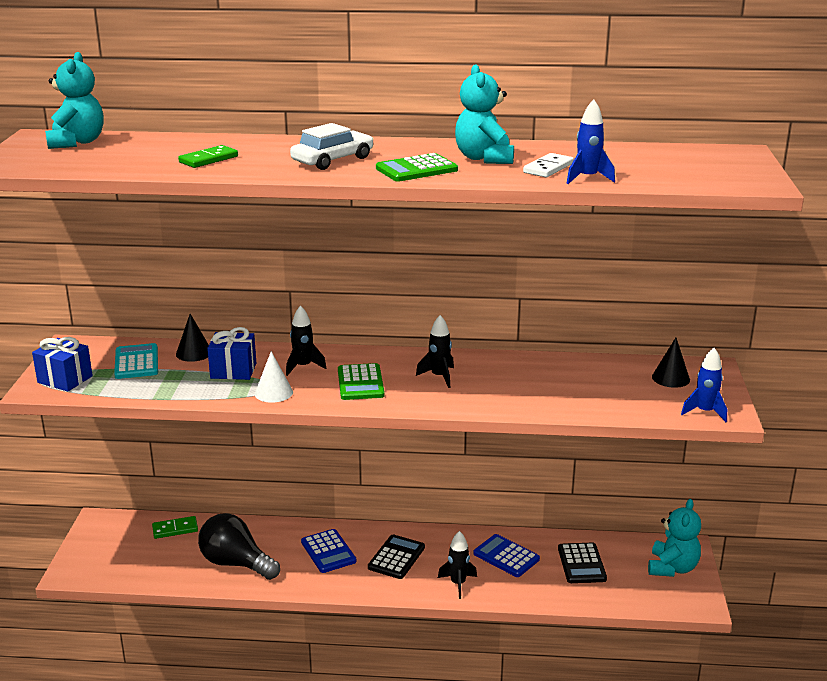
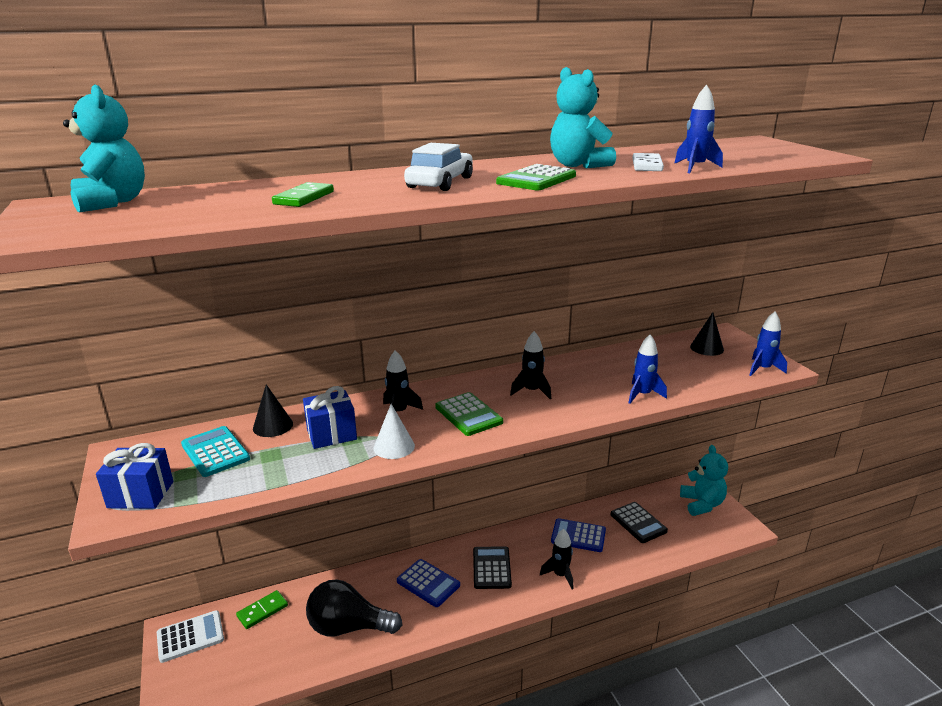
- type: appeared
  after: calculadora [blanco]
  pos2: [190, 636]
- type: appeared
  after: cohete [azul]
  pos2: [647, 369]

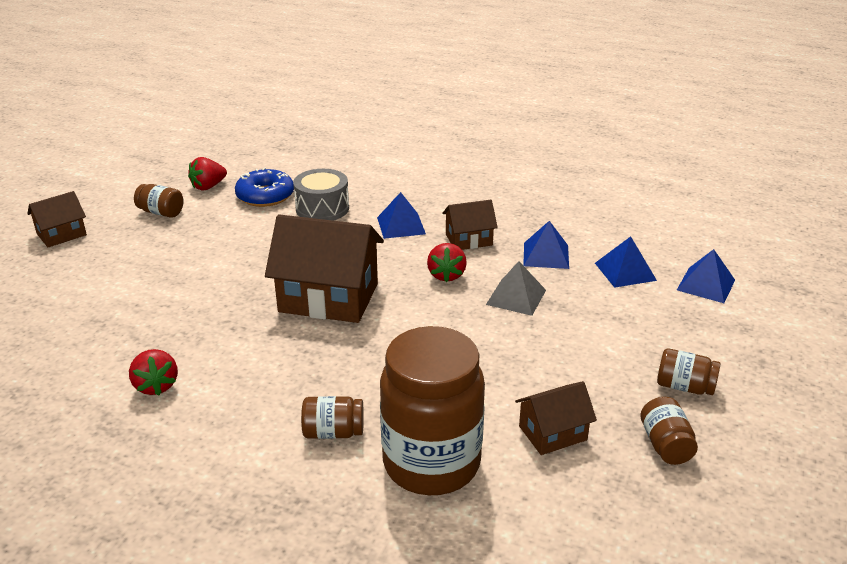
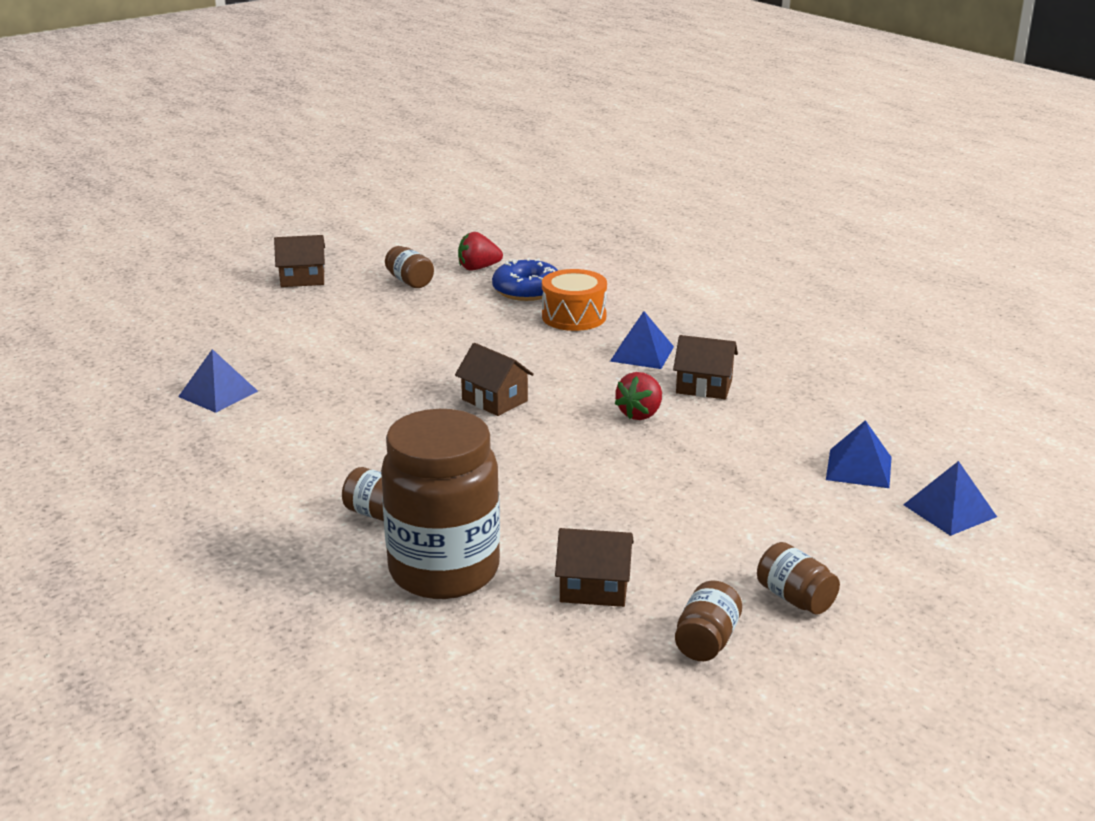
- type: relocated
  before: pirámide [azul]
  pos1: [546, 245]
  pos2: [218, 381]
- type: size
  before: casa [marrón]
  pos1: [324, 268]
  pos2: [494, 379]
  scale: 0.53
- type: colour
  before: tambor [gris]
  after: tambor [naranja]
  pos1: [321, 195]
  pos2: [574, 300]
- type: missing
  before: fresa [rojo]
  pos1: [153, 372]
- type: missing
  before: pirámide [gris]
  pos1: [516, 288]

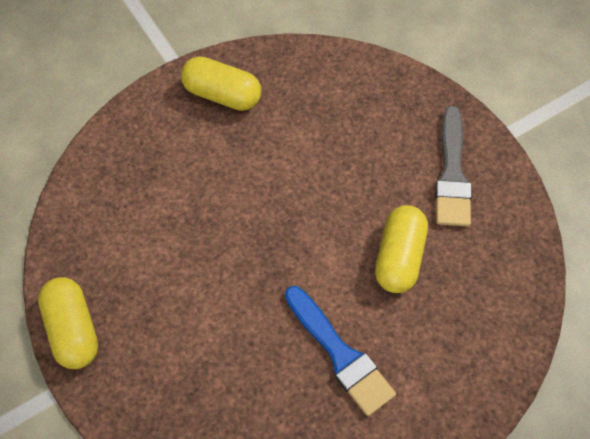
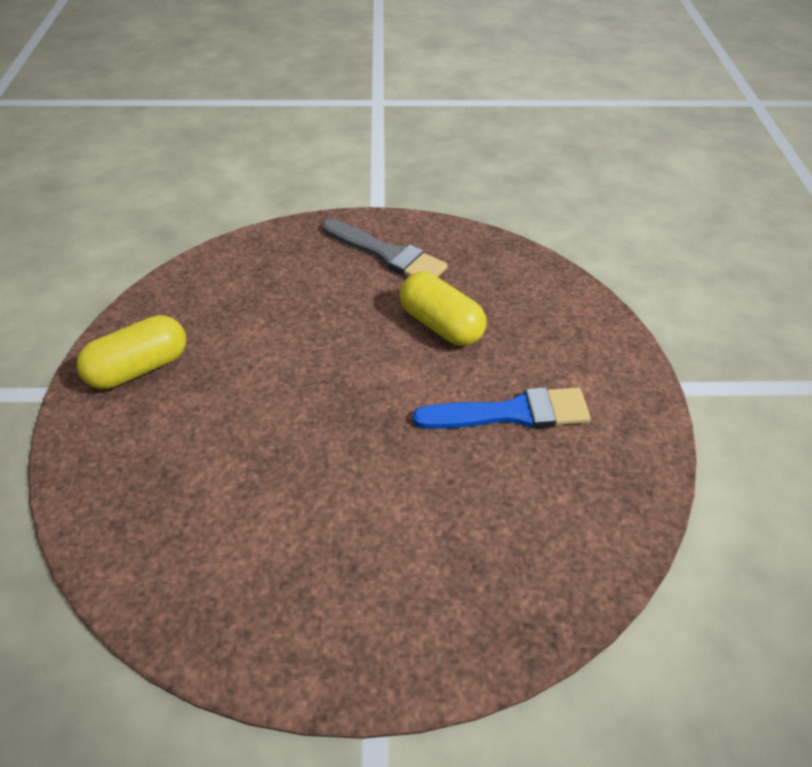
- type: missing
  before: cápsula [amarillo]
  pos1: [68, 323]

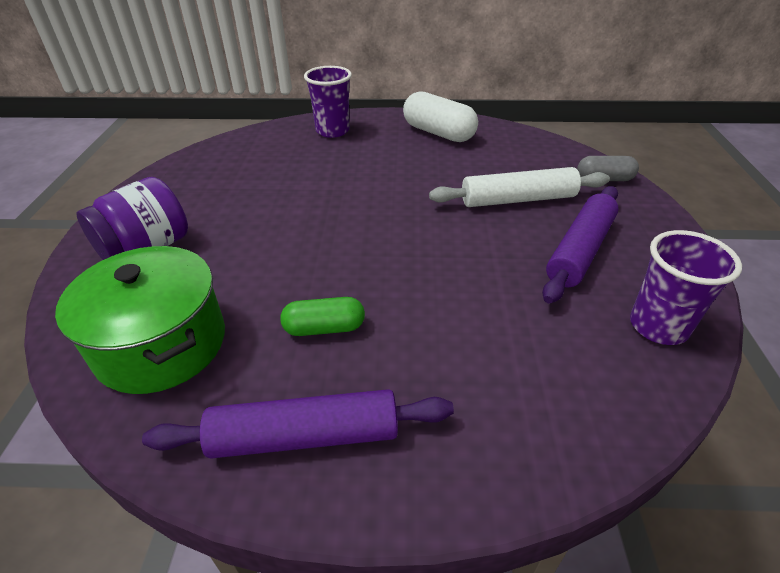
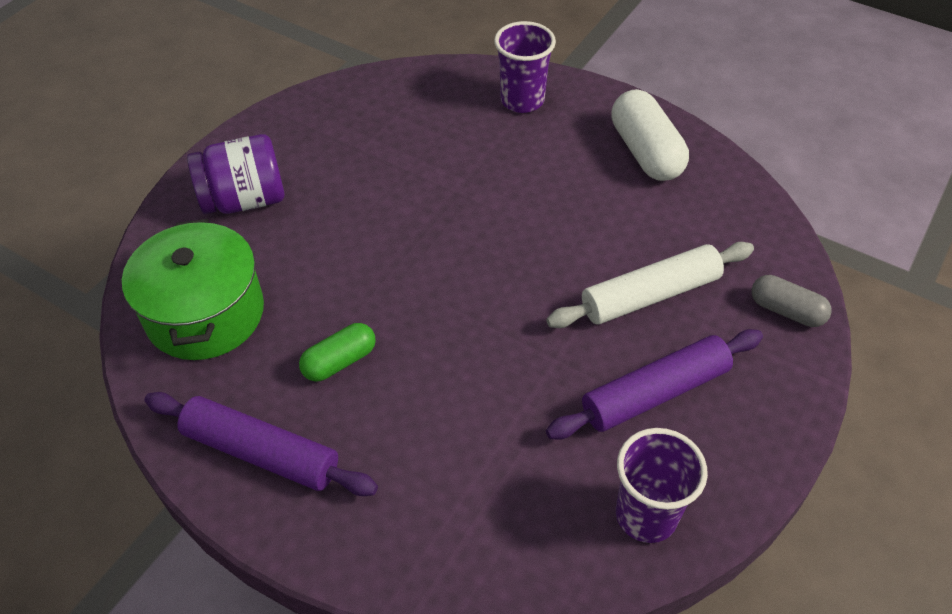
- type: spun
  before: cápsula [verde]
  pos1: [322, 316]
  pos2: [337, 352]
  turn: -60
- type: spun
  before: rodillo [blanco]
  pos1: [519, 187]
  pos2: [650, 285]
  turn: -45

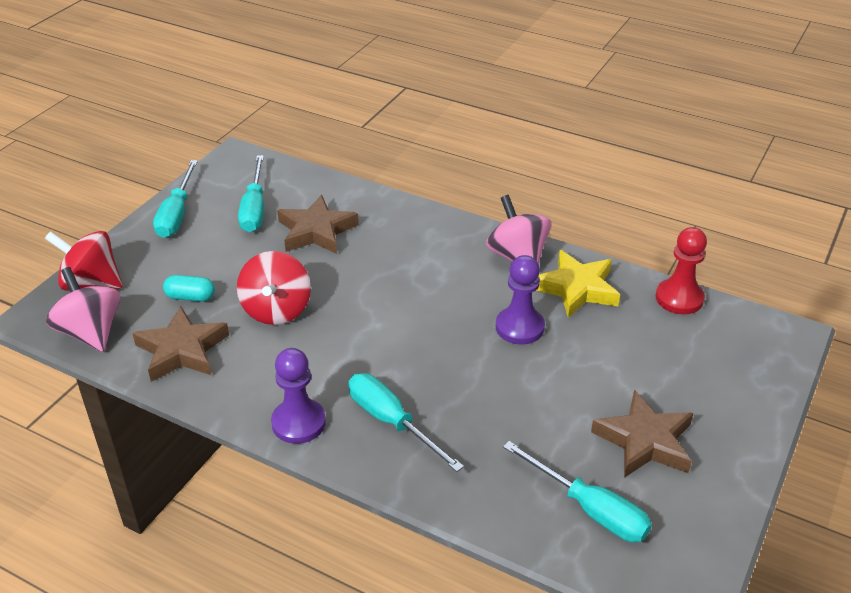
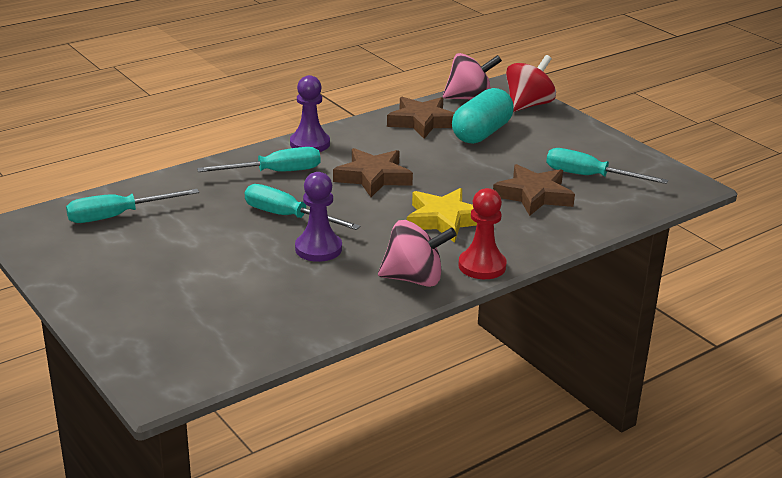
- type: relocated
  before: destornillador [turquesa]
  pos1: [175, 199]
  pos2: [303, 207]
- type: relocated
  before: estrella [marrón]
  pos1: [642, 434]
  pos2: [373, 172]
- type: relocated
  before: estrella [amarillo]
  pos1: [578, 284]
  pos2: [442, 215]
- type: size
  before: cápsula [turquesa]
  pos1: [189, 288]
  pos2: [483, 116]
  scale: 1.96
- type: relocated
  before: peón [rojo]
  pos1: [681, 270]
  pos2: [482, 233]
- type: missing
  before: peonza [rojo]
  pos1: [274, 288]

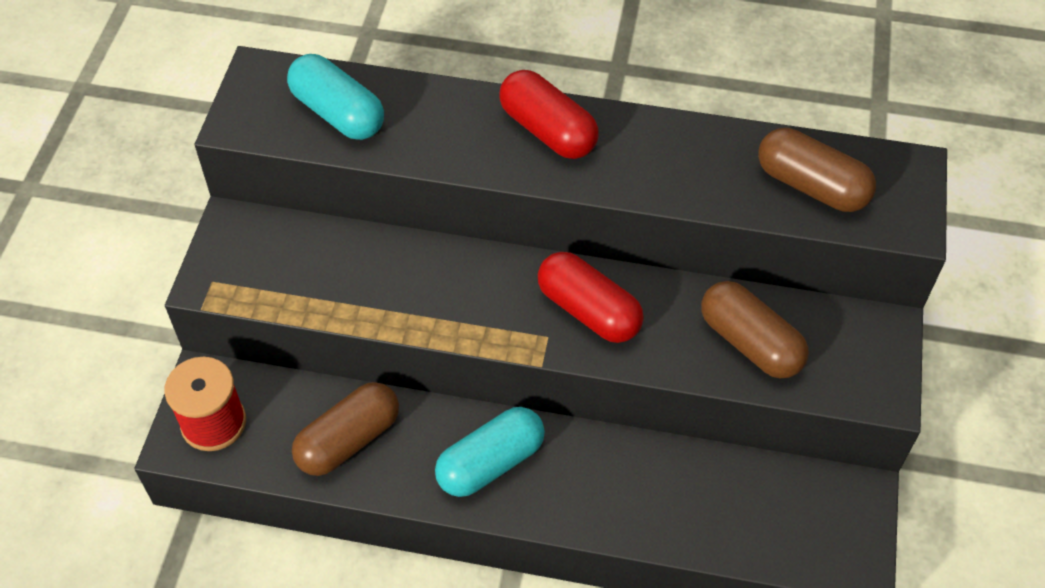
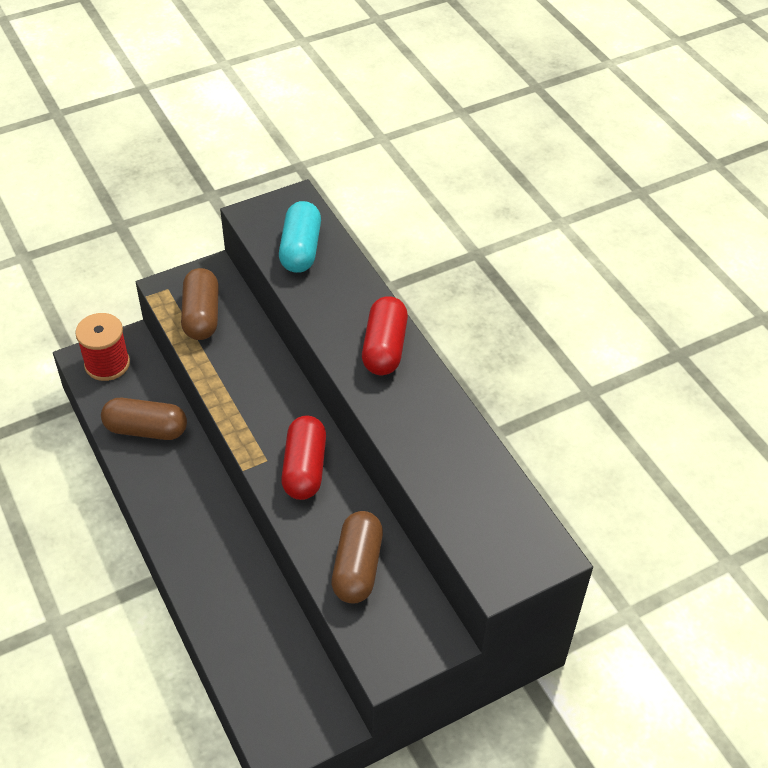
- type: relocated
  before: cápsula [marrón]
  pos1: [817, 170]
  pos2: [200, 304]
- type: missing
  before: cápsula [turquesa]
  pos1: [490, 452]

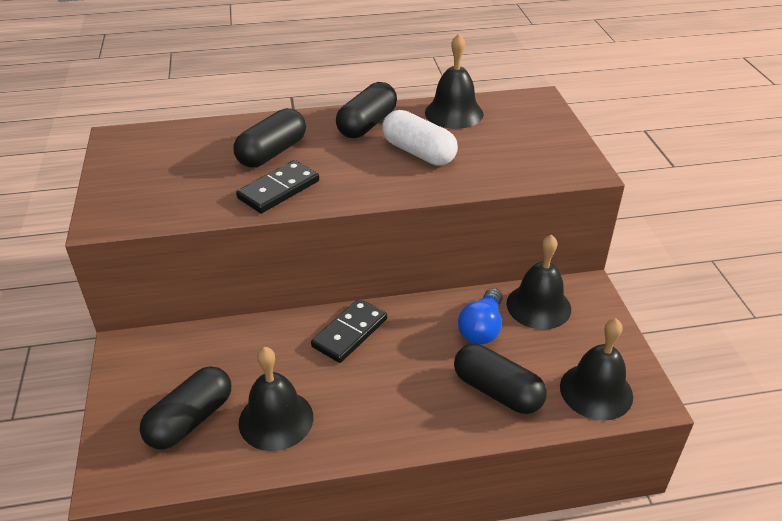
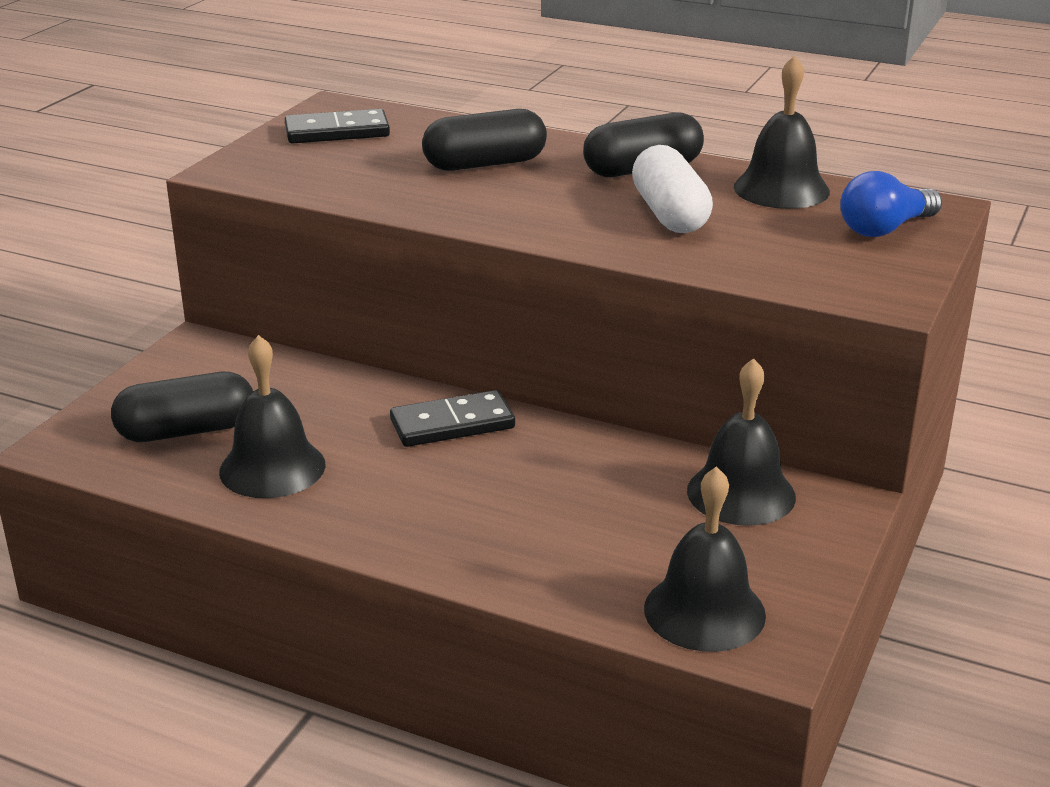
- type: relocated
  before: ficha de dominó [negro]
  pos1: [277, 186]
  pos2: [337, 126]
- type: relocated
  before: bombilla [azul]
  pos1: [480, 316]
  pos2: [891, 204]
- type: missing
  before: cápsula [negro]
  pos1: [500, 379]

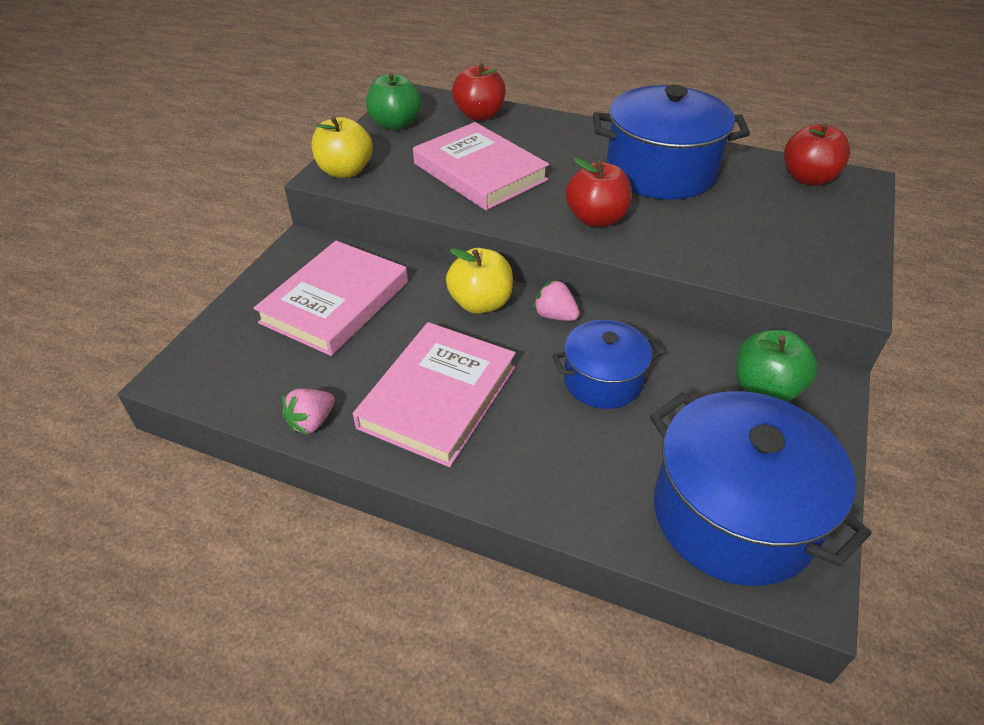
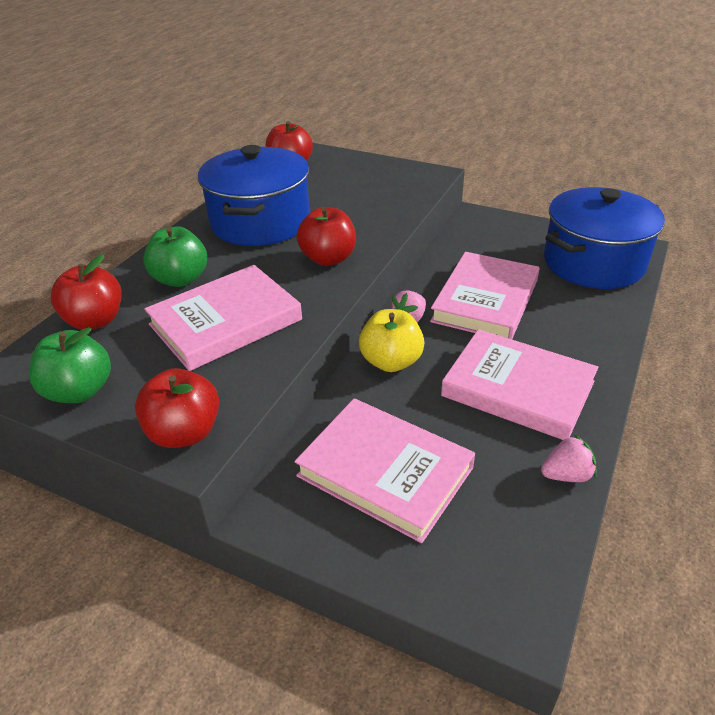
- type: colour
  before: manzana [amarillo]
  after: manzana [rojo]
  pos1: [342, 147]
  pos2: [177, 408]
- type: relocated
  before: manzana [verde]
  pos1: [777, 366]
  pos2: [175, 256]
- type: exchanged
  before: olla [azul]
  after: libro [rosa]
  pos1: [607, 364]
  pos2: [484, 295]
- type: spun
  before: fresa [rosa]
  pos1: [308, 412]
  pos2: [569, 458]
  turn: -60

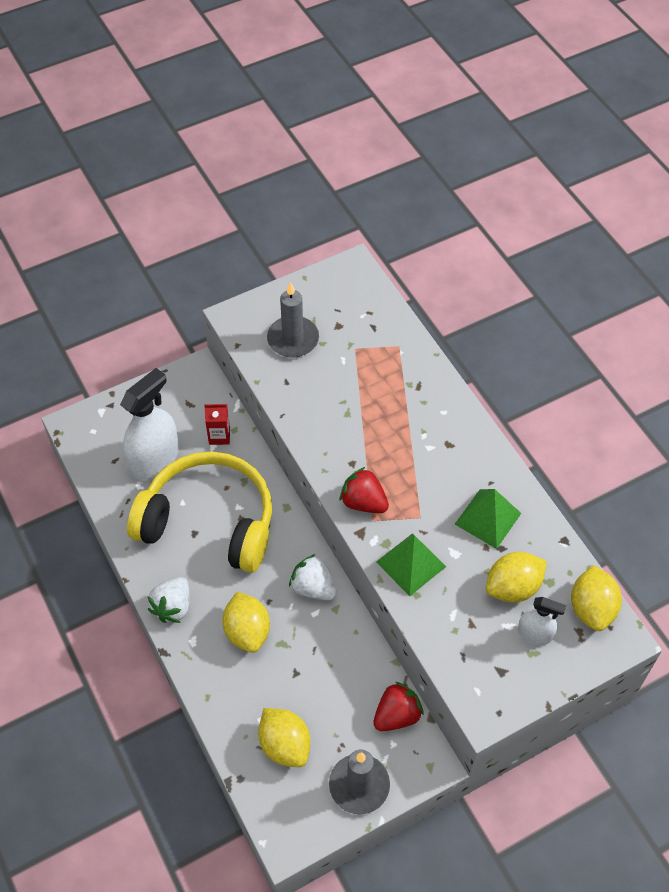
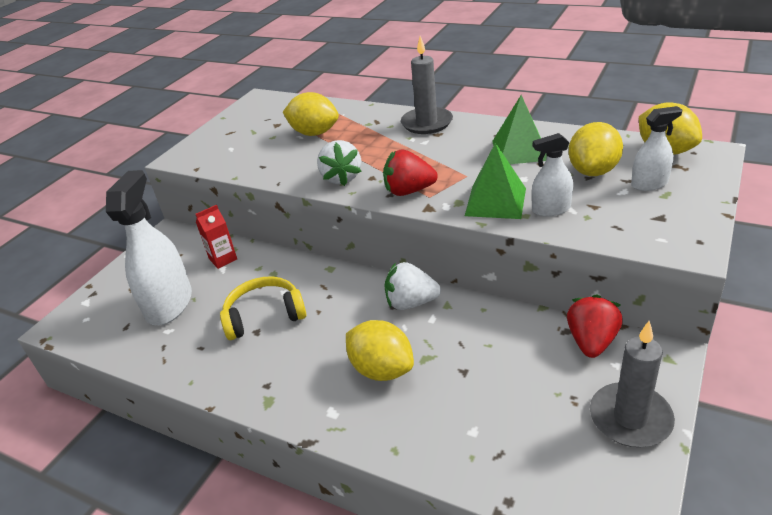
- type: size
  before: auriculares [amarillo]
  pos1: [199, 512]
  pos2: [263, 308]
  scale: 0.52
- type: relocated
  before: limón [amarillo]
  pos1: [284, 737]
  pos2: [311, 114]
- type: relocated
  before: fresa [blanco]
  pos1: [169, 600]
  pos2: [339, 163]
- type: relocated
  before: vela [gris]
  pos1: [293, 320]
  pos2: [427, 85]
- type: appeared
  after: pulverizador [blanco]
  pos2: [552, 175]

